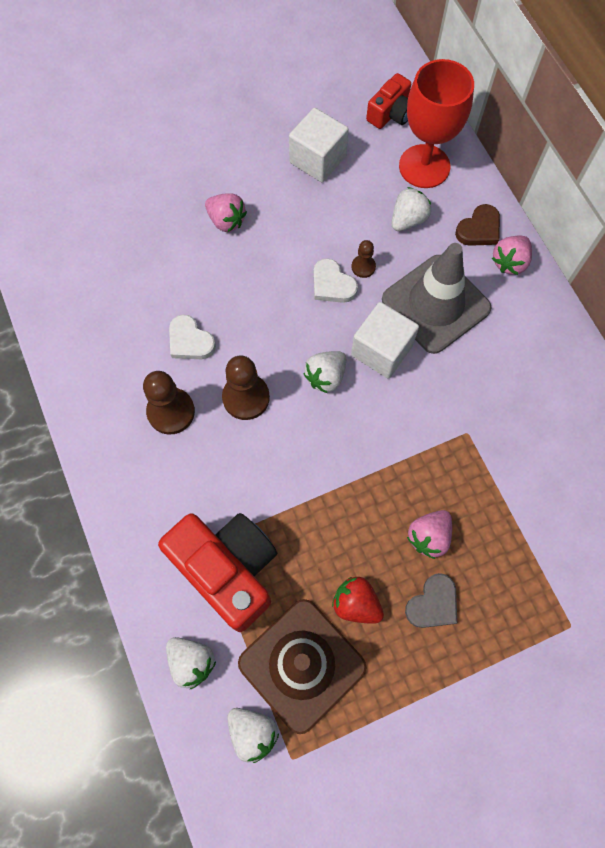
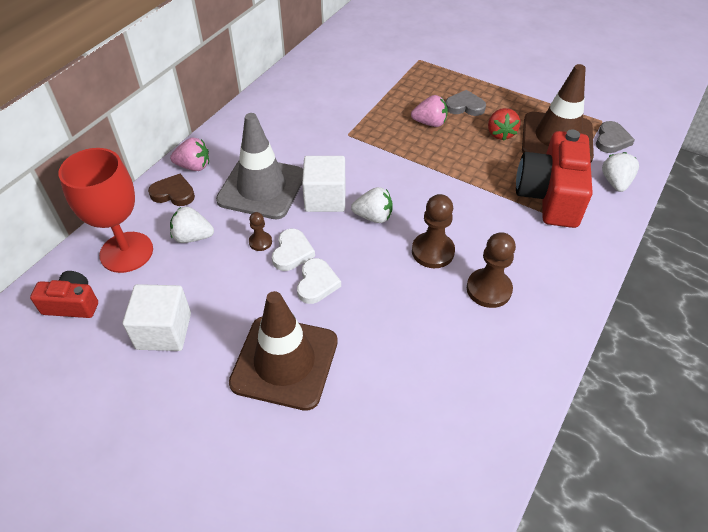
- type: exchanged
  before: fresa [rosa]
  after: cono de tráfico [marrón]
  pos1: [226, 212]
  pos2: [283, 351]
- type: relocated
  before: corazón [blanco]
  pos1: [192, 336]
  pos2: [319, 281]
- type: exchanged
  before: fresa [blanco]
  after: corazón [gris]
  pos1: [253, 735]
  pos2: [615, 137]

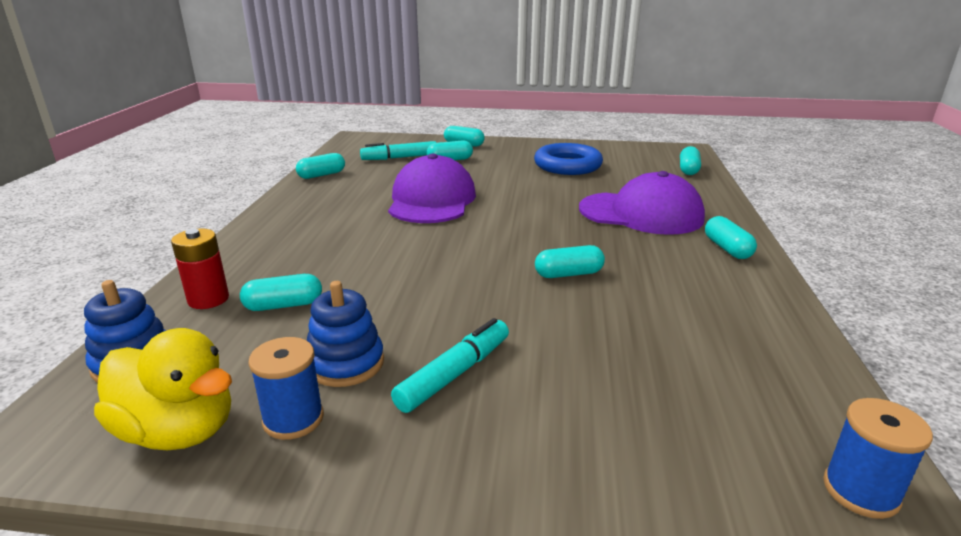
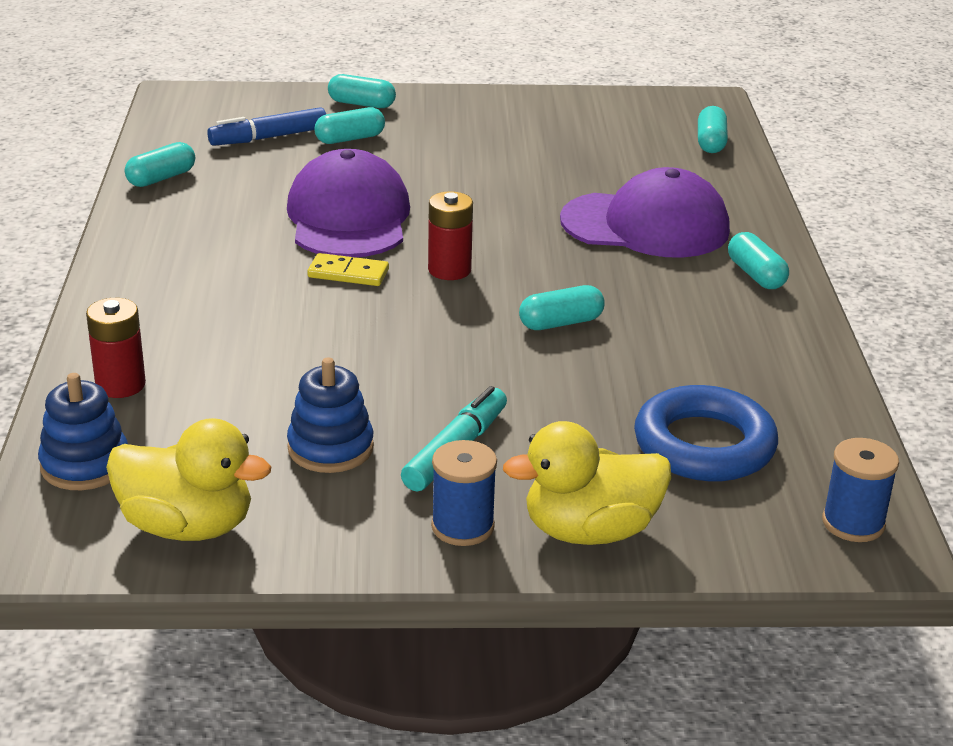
- type: colour
  before: rotulador [turquesa]
  after: rotulador [azul]
  pos1: [398, 150]
  pos2: [266, 126]
- type: appeared
  after: ficha de dominó [amarillo]
  pos2: [348, 269]
- type: appeared
  after: pila [rojo]
  pos2: [450, 235]
- type: relocated
  before: carrete [azul]
  pos1: [286, 388]
  pos2: [464, 493]
- type: appeared
  after: pato [amarillo]
  pos2: [587, 483]
- type: relocated
  before: anillo [azul]
  pos1: [568, 159]
  pos2: [706, 433]
- type: missing
  before: cápsula [turquesa]
  pos1: [281, 292]

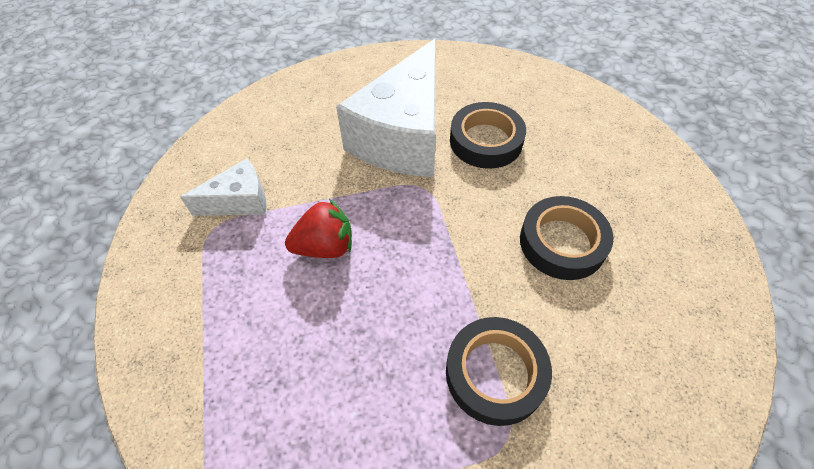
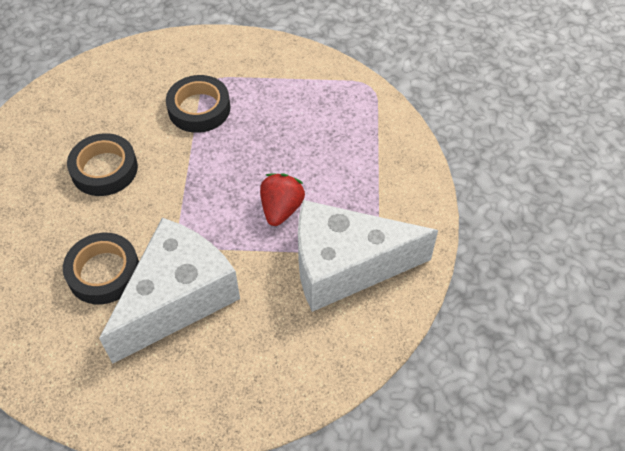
- type: spun
  before: fresa [rojo]
  pos1: [318, 228]
  pos2: [282, 199]
  turn: 105
- type: size
  before: queso [blanco]
  pos1: [223, 187]
  pos2: [368, 256]
  scale: 2.04

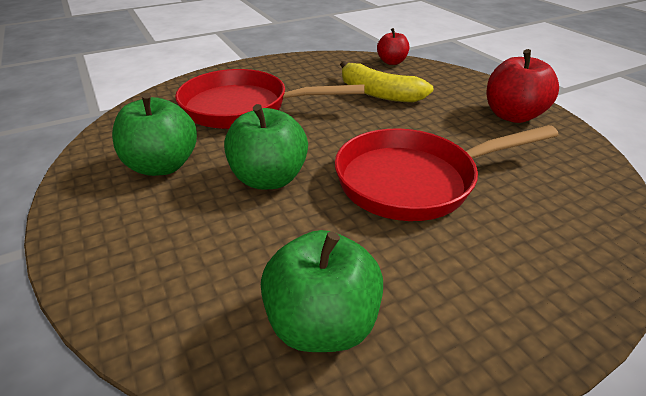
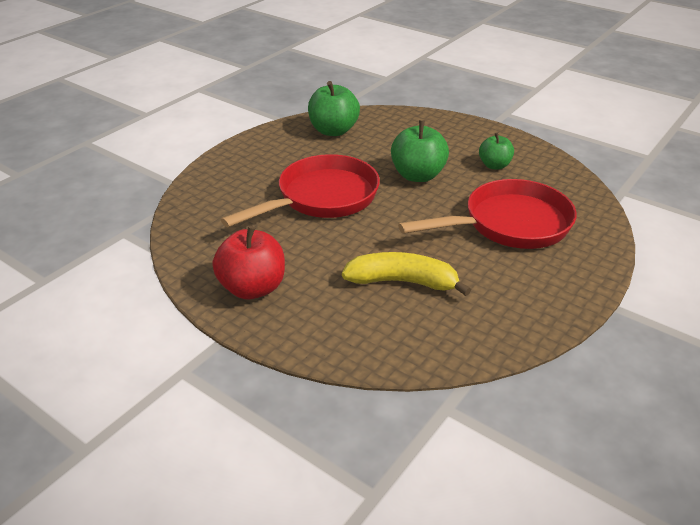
- type: size
  before: manzana [verde]
  pos1: [154, 134]
  pos2: [496, 151]
  scale: 0.62
- type: missing
  before: manzana [rojo]
  pos1: [393, 46]

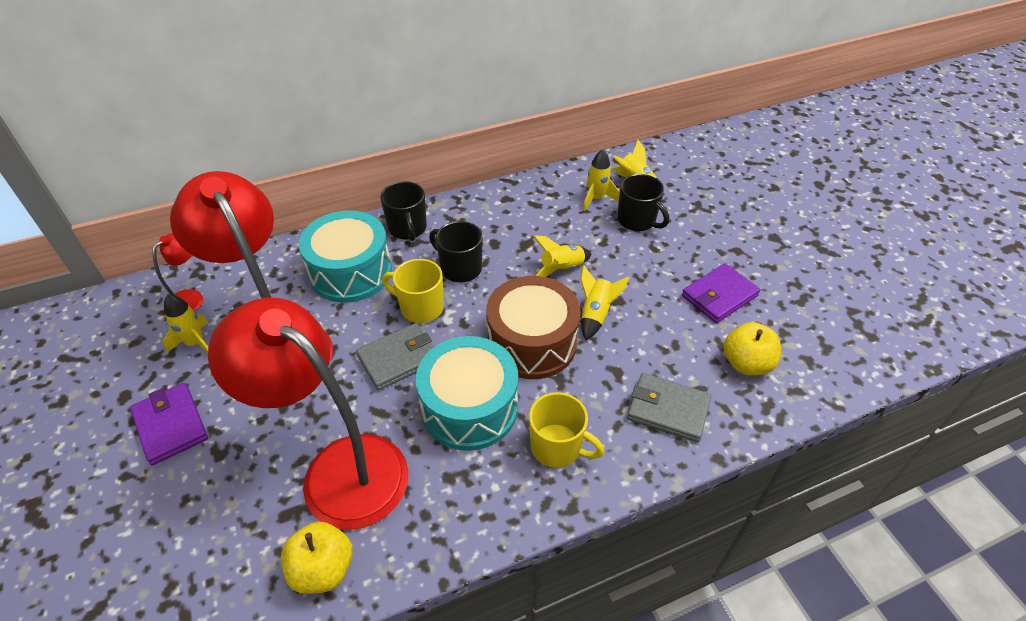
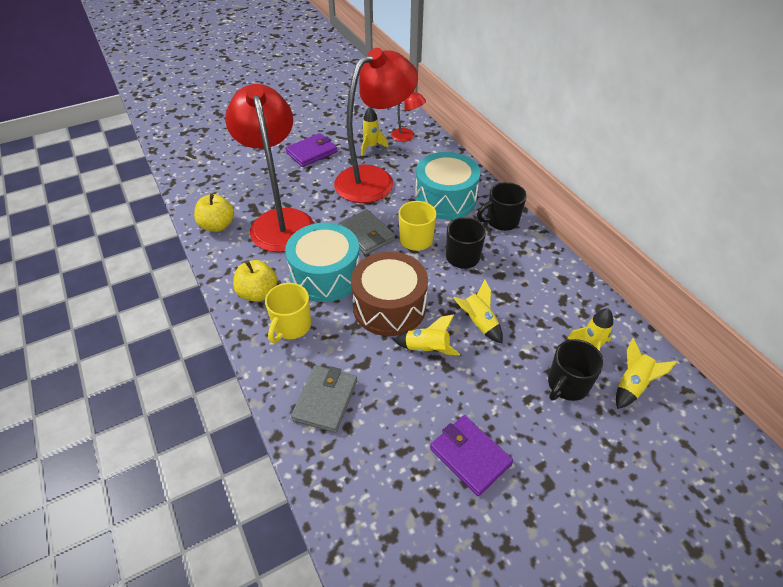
- type: spun
  before: lámpara [rojo]
  pos1: [308, 414]
  pos2: [269, 168]
  turn: -45
- type: relocated
  before: manzana [amarillo]
  pos1: [752, 348]
  pos2: [255, 281]

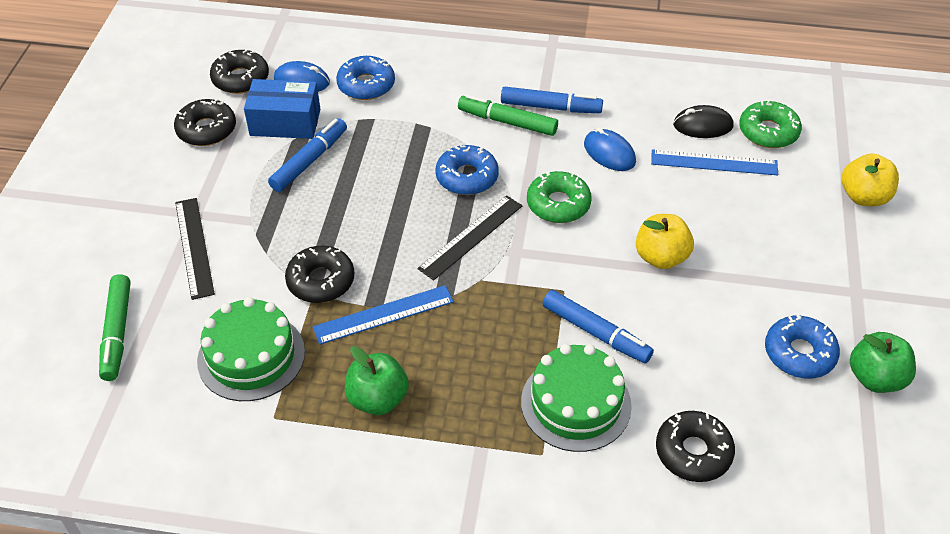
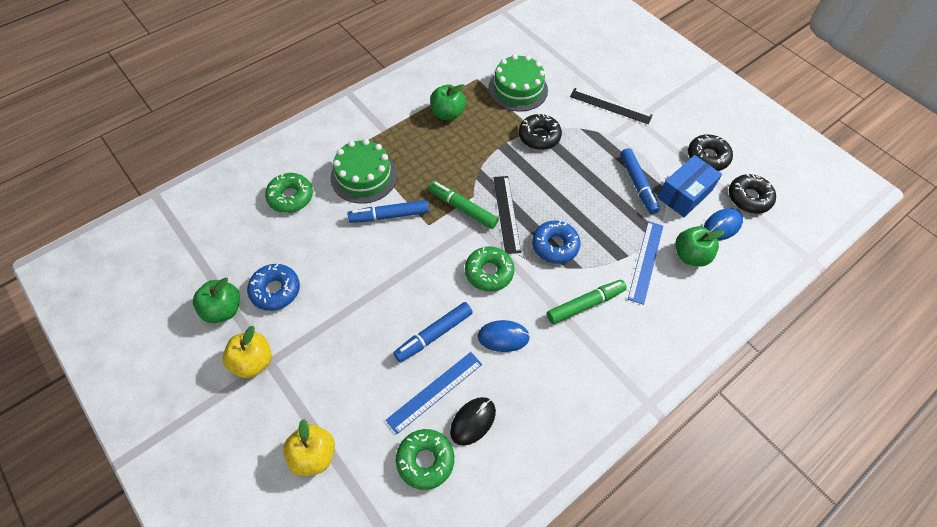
- type: relocated
  before: manzana [amarillo]
  pos1: [665, 241]
  pos2: [247, 352]
- type: colour
  before: rosquilla [negro]
  after: rosquilla [verde]
  pos1: [695, 446]
  pos2: [289, 193]
- type: relocated
  before: rotulador [azul]
  pos1: [552, 100]
  pos2: [433, 332]
- type: relocated
  before: rotulador [verde]
  pos1: [115, 327]
  pos2: [463, 205]
- type: relocated
  before: regla [azul]
  pos1: [383, 315]
  pos2: [645, 263]
- type: exchanged
  before: rosquilla [azul]
  after: manzana [verde]
  pos1: [365, 78]
  pos2: [700, 246]

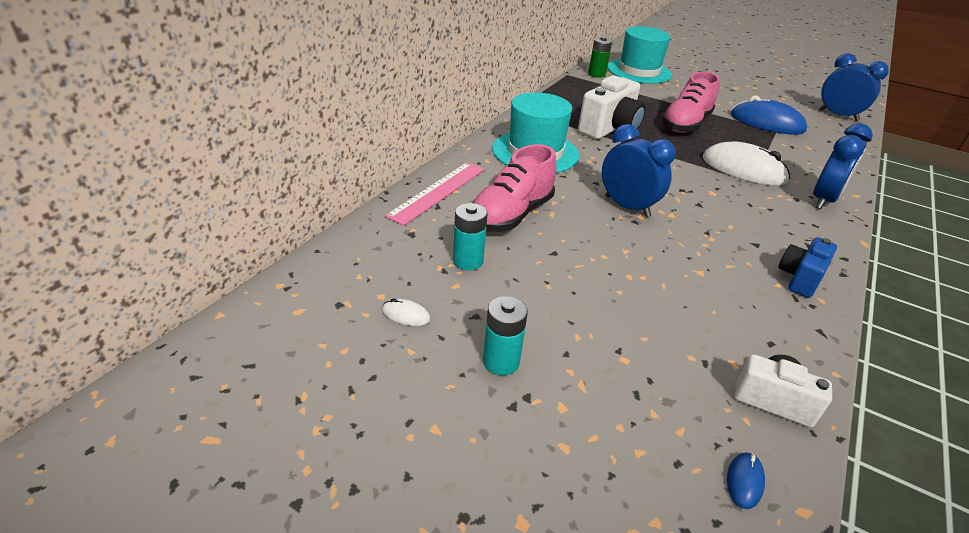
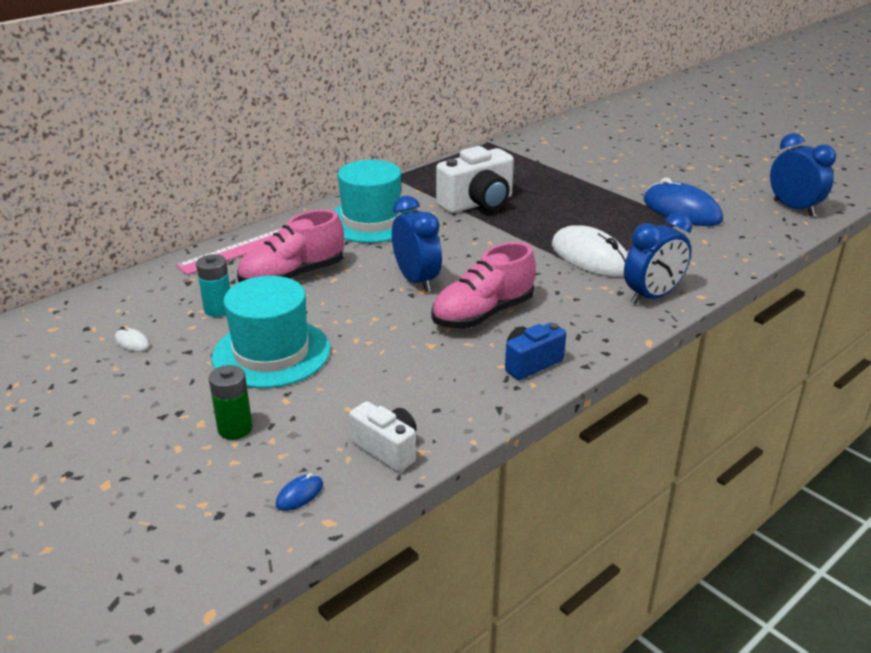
- type: relocated
  before: pila [verde]
  pos1: [600, 57]
  pos2: [231, 402]
- type: relocated
  before: sombrero [turquesa]
  pos1: [639, 55]
  pos2: [271, 332]
- type: relocated
  before: zapato [rosa]
  pos1: [691, 102]
  pos2: [483, 285]
- type: missing
  before: pila [turquesa]
  pos1: [505, 335]

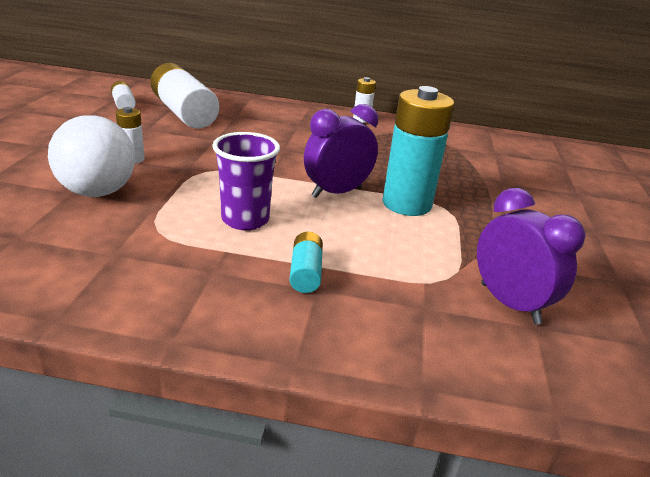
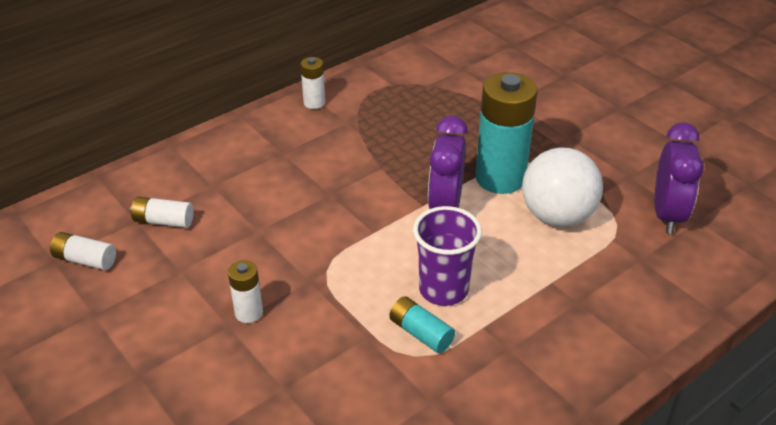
- type: size
  before: pila [blanco]
  pos1: [184, 96]
  pos2: [162, 212]
  scale: 0.48
- type: relocated
  before: pila [turquesa]
  pos1: [306, 262]
  pos2: [422, 324]
- type: relocated
  before: pelota [blanco]
  pos1: [91, 156]
  pos2: [562, 187]
- type: spun
  before: despertador [morado]
  pos1: [531, 256]
  pos2: [679, 178]
  turn: 90

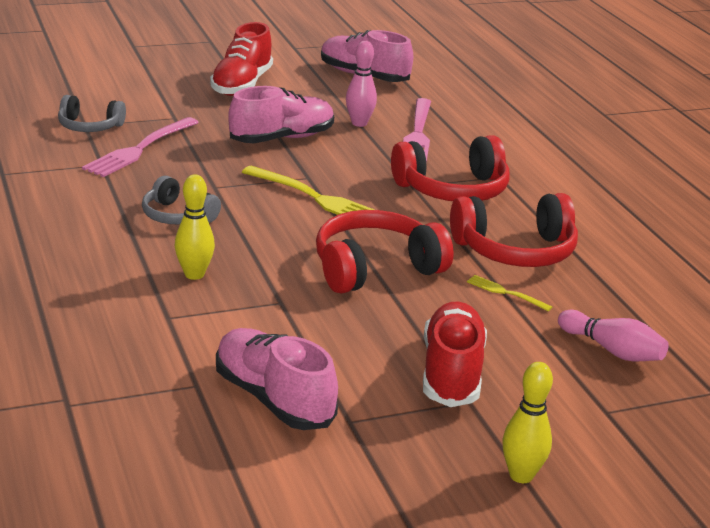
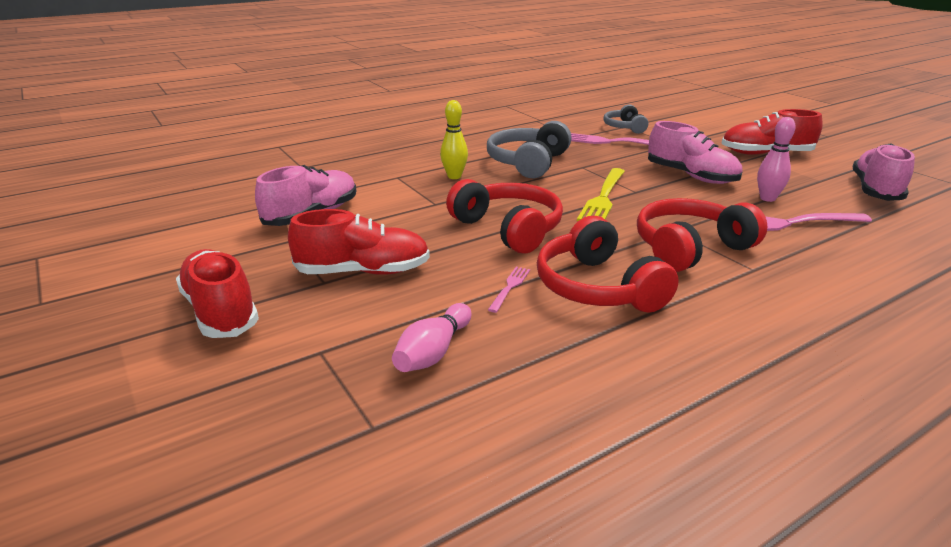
- type: exchanged
  before: bolo [amarillo]
  after: zapato [rojo]
  pos1: [527, 422]
  pos2: [217, 293]
- type: size
  before: auriculares [gris]
  pos1: [181, 200]
  pos2: [529, 149]
  scale: 1.67
- type: colour
  before: tenedor [amarillo]
  after: tenedor [rosa]
  pos1: [509, 293]
  pos2: [509, 290]
- type: spun
  before: auriculares [rojo]
  pos1: [450, 168]
  pos2: [702, 235]
  turn: 90

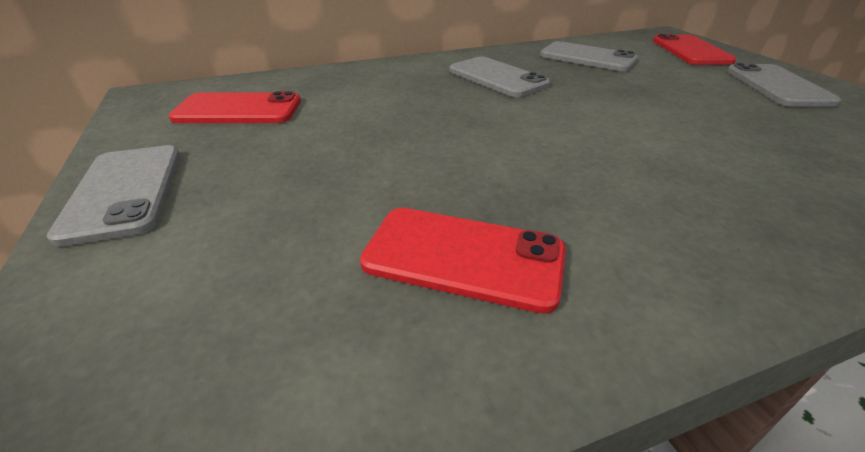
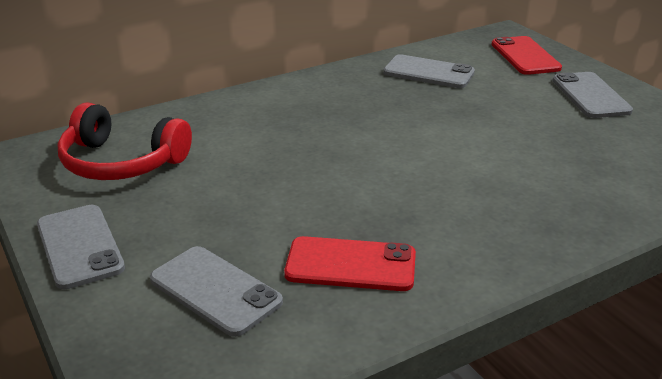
- type: exchanged
  before: móvil [rojo]
  after: auriculares [rojo]
  pos1: [235, 107]
  pos2: [125, 141]
- type: relocated
  before: móvil [gris]
  pos1: [499, 76]
  pos2: [216, 291]

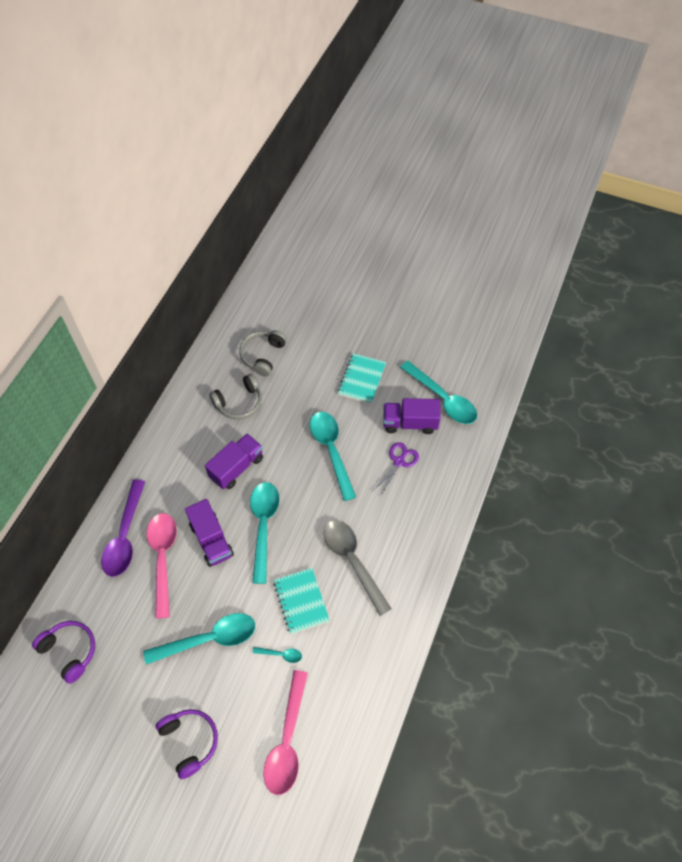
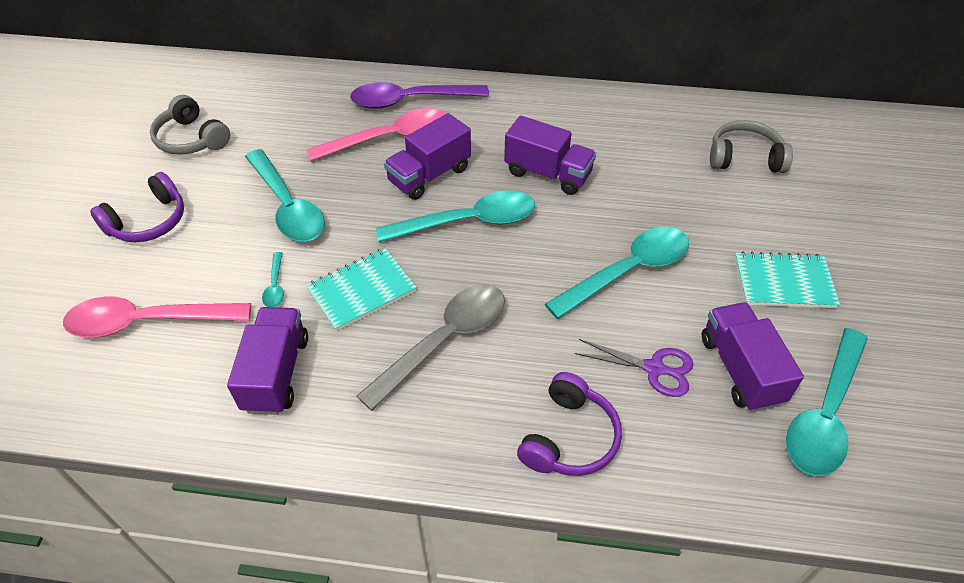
- type: relocated
  before: auriculares [gris]
  pos1: [235, 397]
  pos2: [190, 125]
- type: appeared
  after: camión [morado]
  pos2: [267, 361]
- type: relocated
  before: auriculares [morado]
  pos1: [63, 652]
  pos2: [569, 424]

